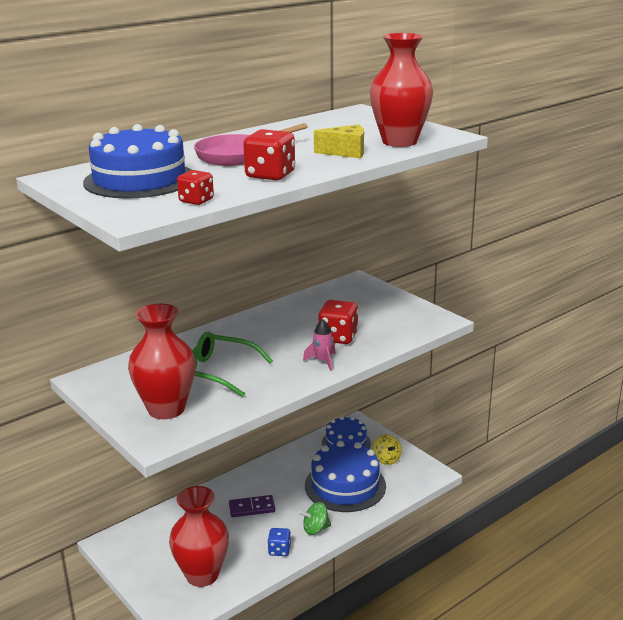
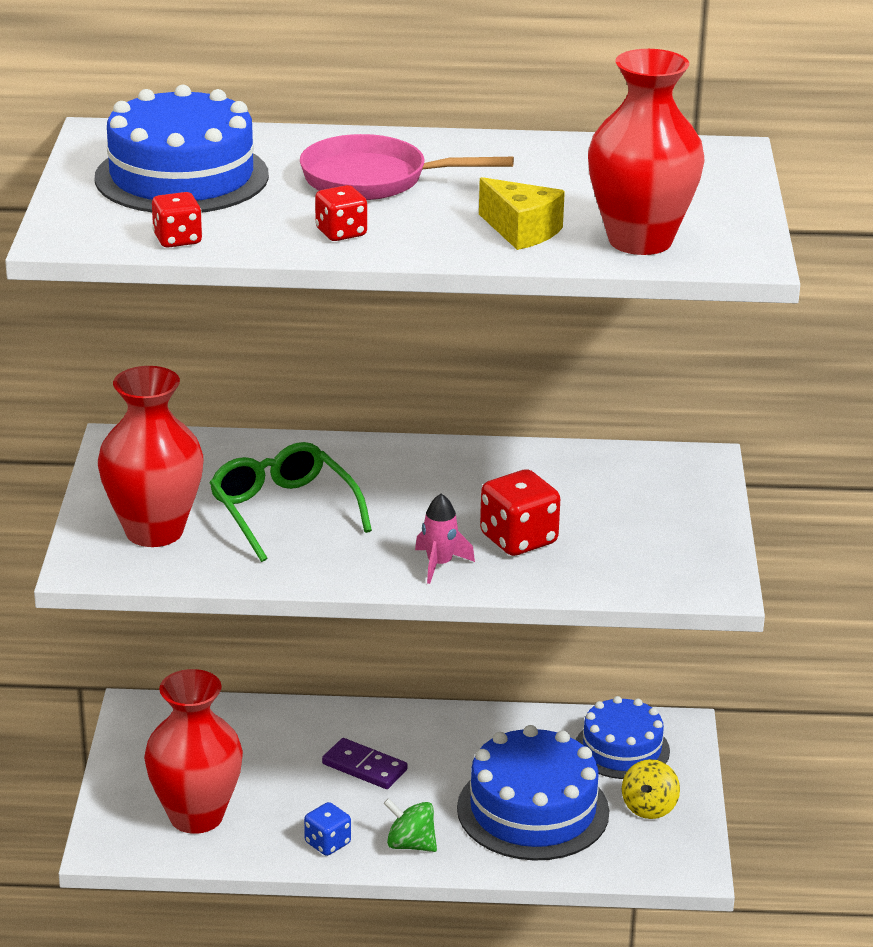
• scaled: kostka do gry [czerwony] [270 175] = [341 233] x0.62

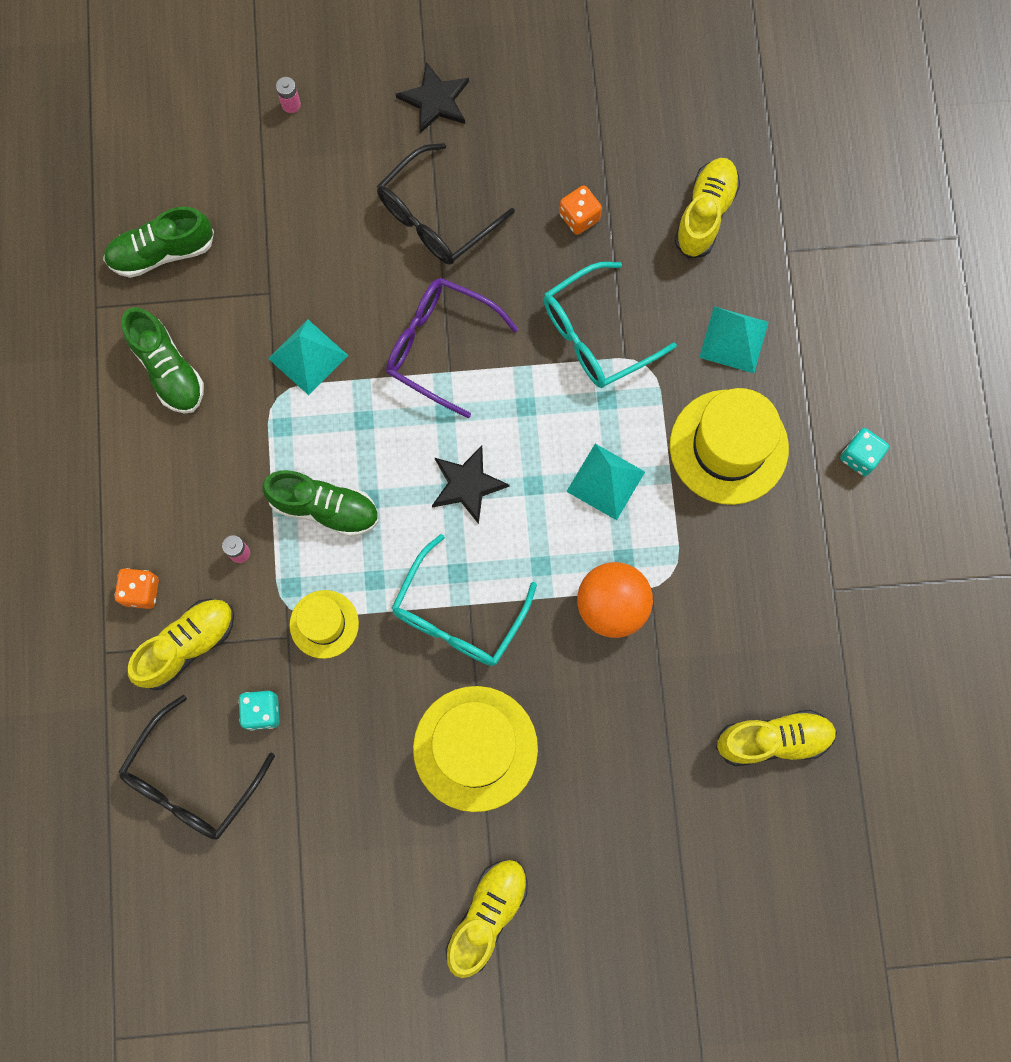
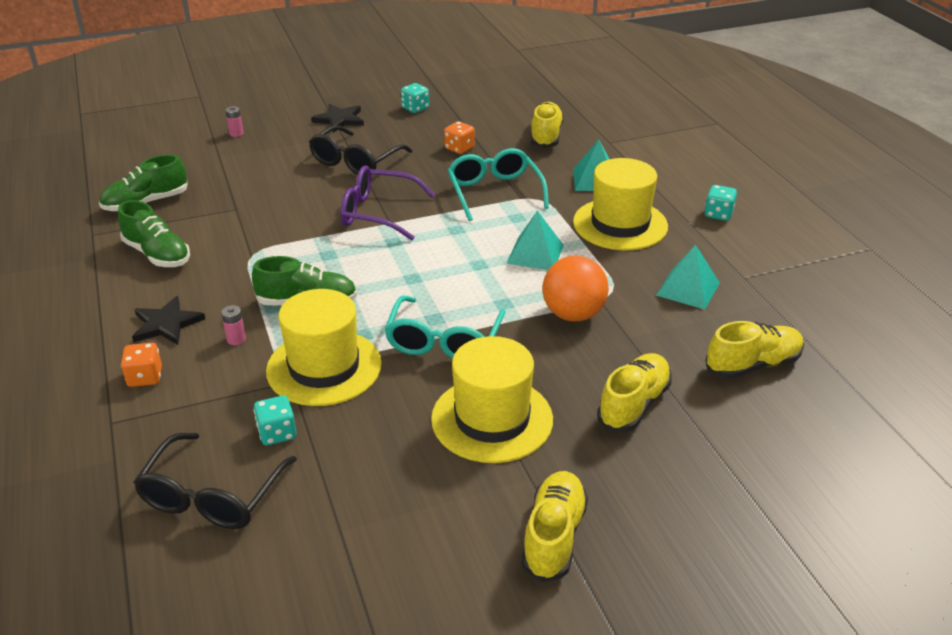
• rotated: okulary [turkusowy] [595 335] = [494 192] 120 degrees clockwise
• shifted: piramida [turkusowy] [308 357] to [688 289]
• shifted: gwiazda [czarny] [467 484] to [166 324]
• scaled: kapelusz [żółty] [324 624] = [324 367] x1.77
• shifted: but [żółty] [187 645] to [634 404]
• new: kostka do gry [turkusowy] [415 108]

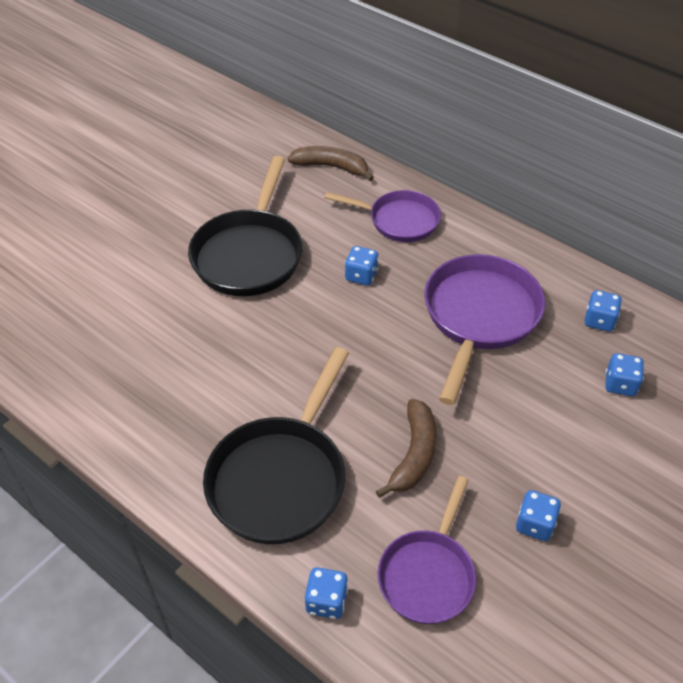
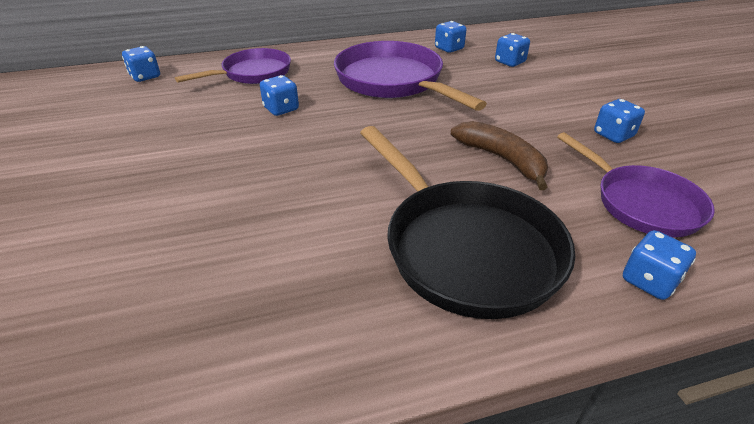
• swapped: banan [brązowy] [331 167] to kostka do gry [niebieski] [145 76]
• gone: patelnia [czarny] [249 254]

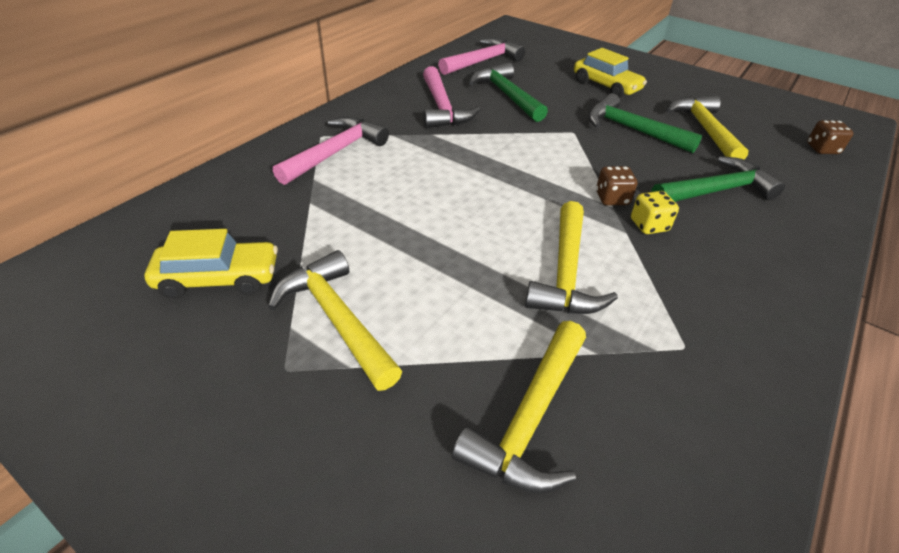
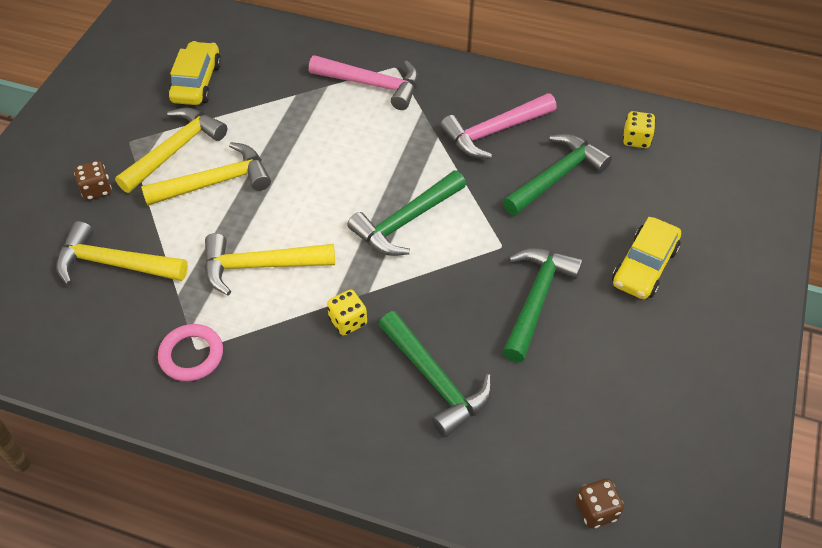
• swapped: młotek [różowy] [483 61] to kostka do gry [żółty] [636 139]
• shifted: młotek [żółty] [704 129] to [216 182]
• shifted: kostka do gry [brązowy] [612 198] to [97 190]
• rotated: samochód [żółty] [218 278] = [197 82] 150 degrees counterclockwise
• new: młotek [zielony] [405 221]
• new: pierścień [różowy] [191 355]

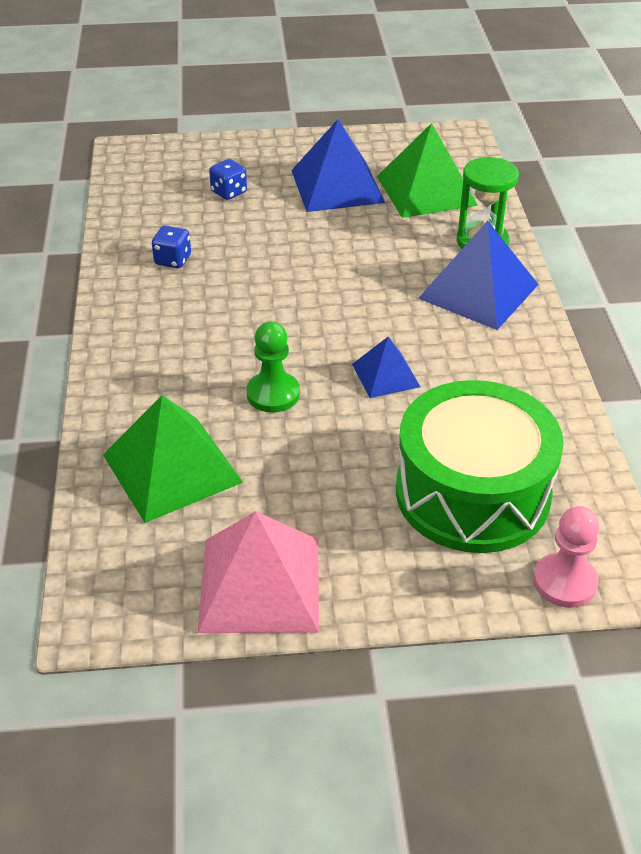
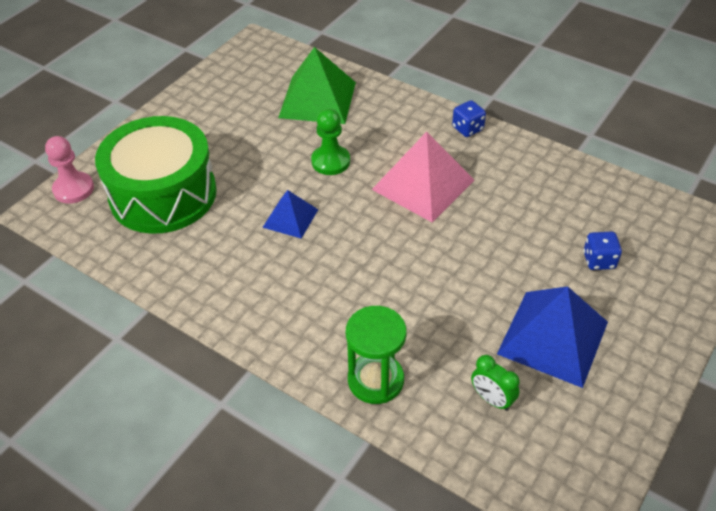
• swapped: piramida [zielony] [426 190] to budzik [zielony] [491 399]
• gone: piramida [niebieski] [478 291]
• shifted: kostka do gry [niebieski] [173 260] to [467 129]
• shifted: piramida [różowy] [260 584] to [423 185]

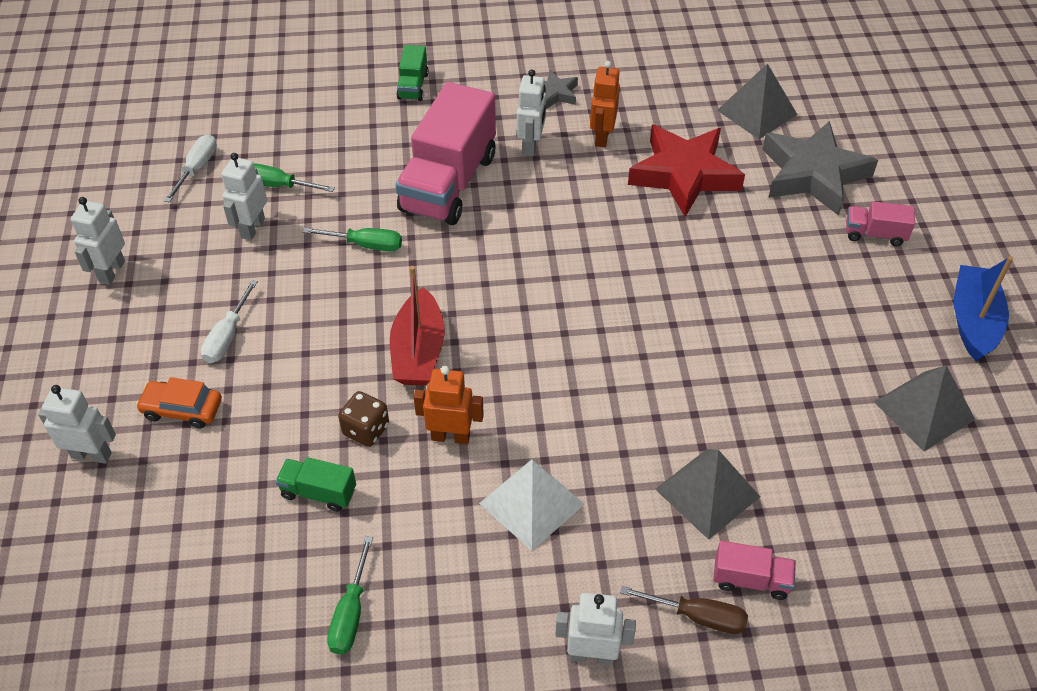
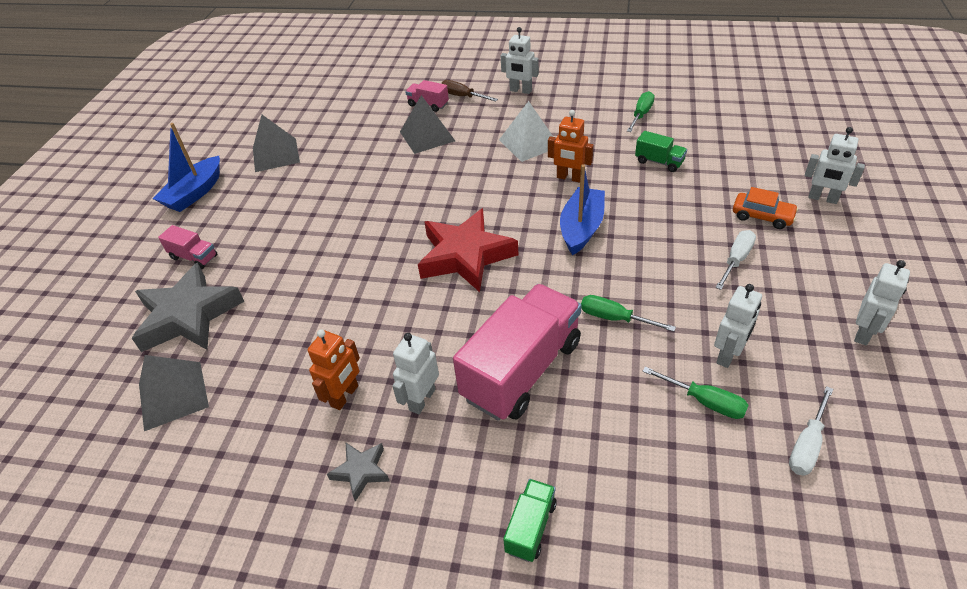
• shifted: gwiazda [czerwony] [684 175] to [465 256]
• repainted: łódka [czerwony] [418 351] to łódka [niebieski] [581 228]
• gone: kostka do gry [brązowy] [366 430]

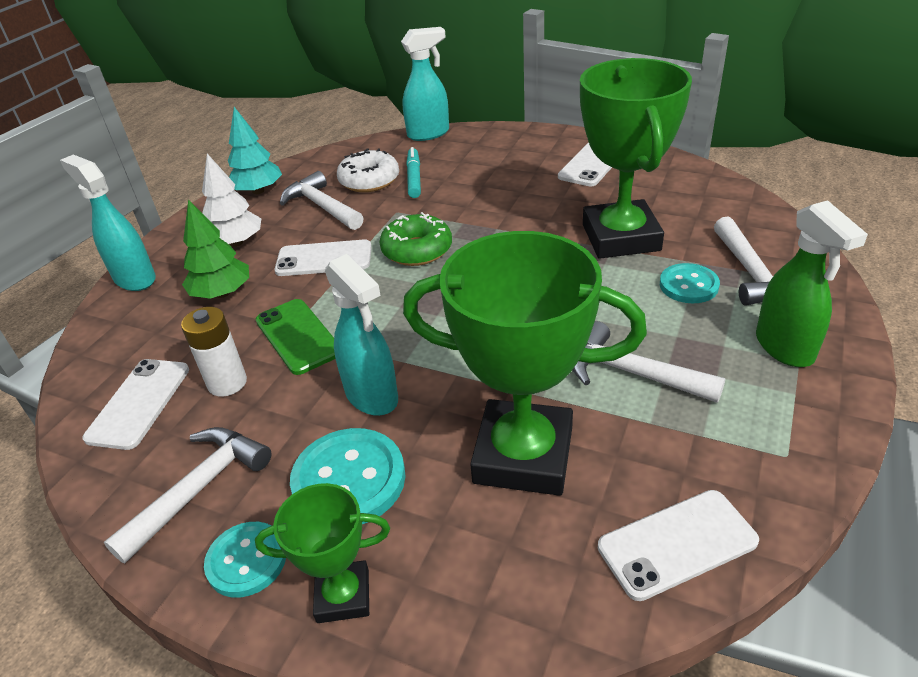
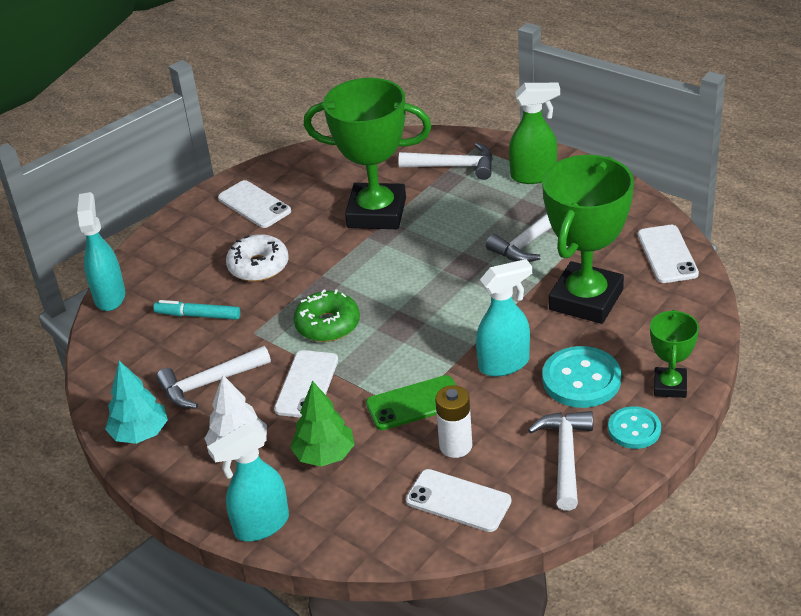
• shifted: donut [biały] [369 181] to [258 266]
• gone: guzik [turkusowy] [688 285]
• rotated: młotek [biały] [199 488] = [565 456] 45 degrees clockwise

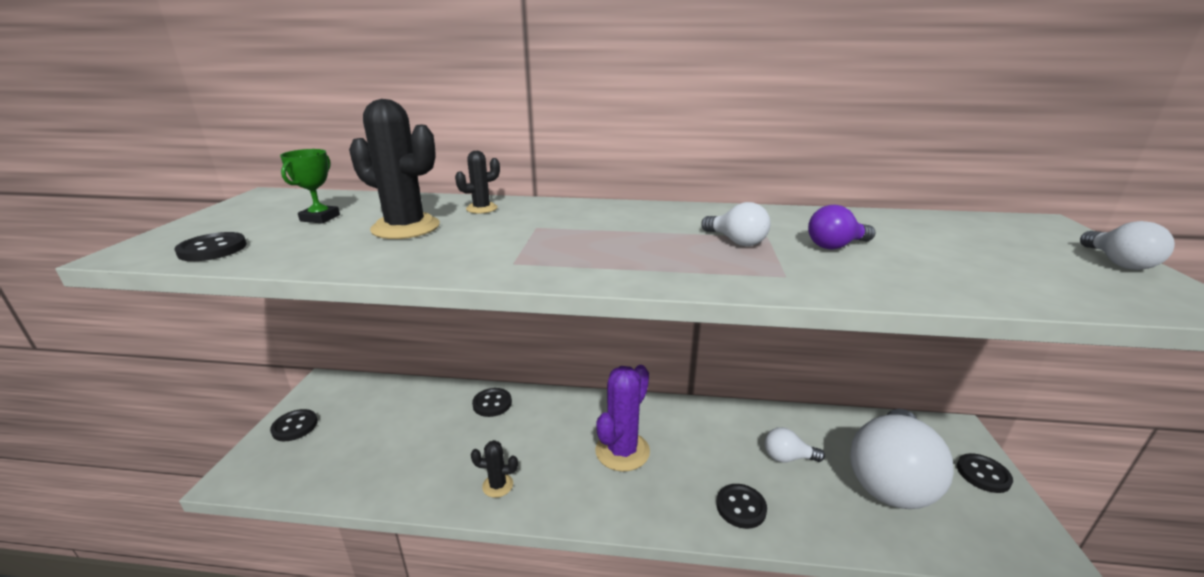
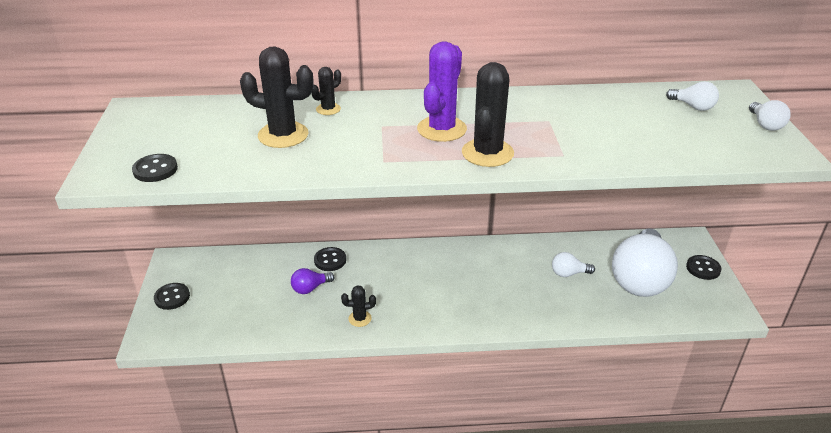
• gone: puchar [zielony] [320 218]
• shifted: żarówka [biały] [736 241] to [693 107]
• shifted: żarówka [fioletowy] [835 246] to [310 288]
• shifted: kaktus [fioletowy] [622 451] to [441 129]
• gone: guzik [czarny] [741 507]
• new: kaktus [czarny] [487 153]

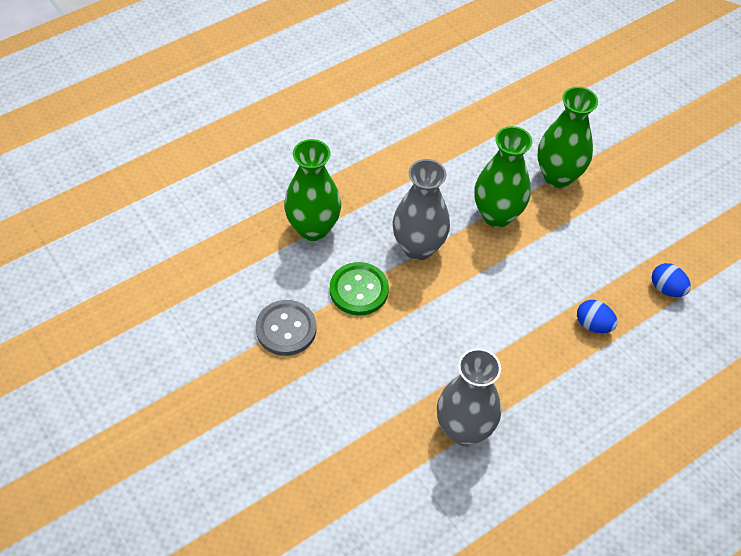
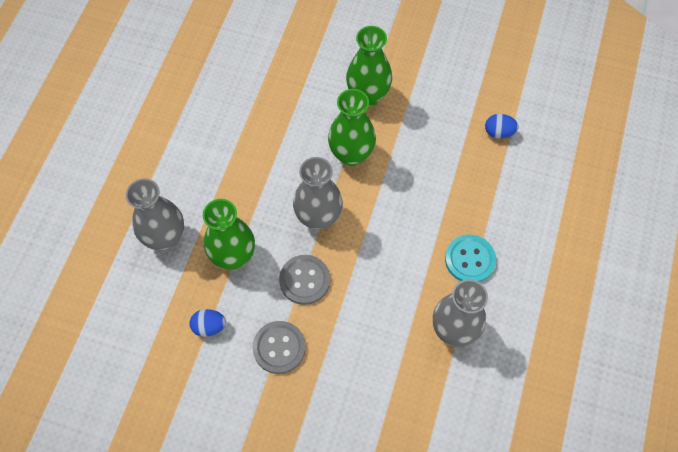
• repainted: guzik [zielony] [359 290] to guzik [szary] [304 280]
• shifted: jajko [niebieski] [593 325] to [209 326]
• new: wazon [szary] [165 237]
• new: guzik [turkusowy] [470 259]

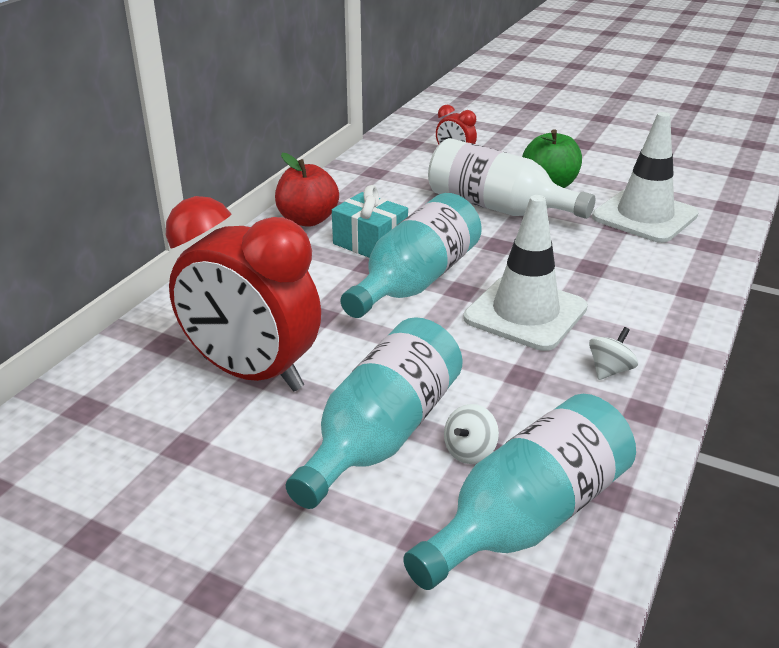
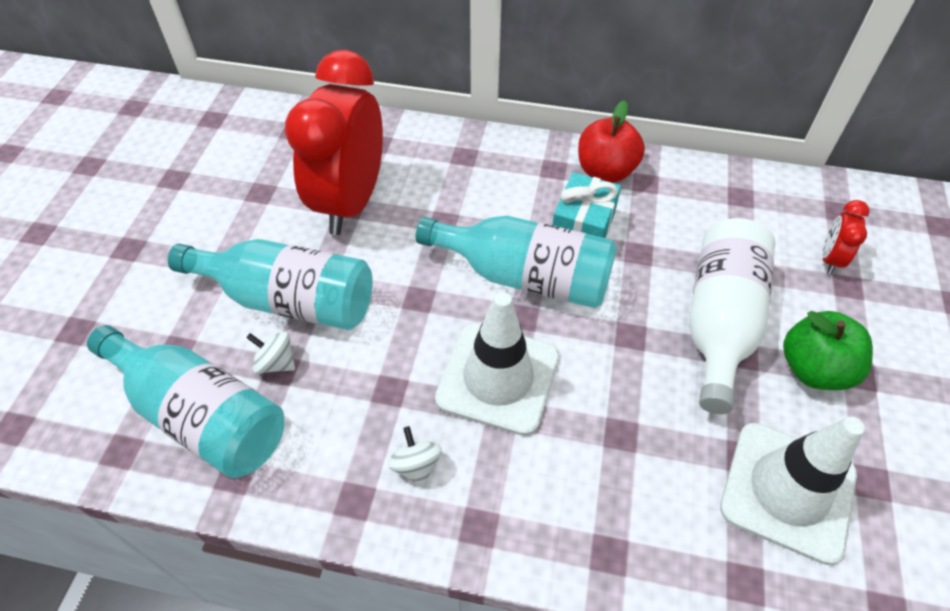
• rotated: bączek [biały] [610 370] = [416 465] 135 degrees counterclockwise

